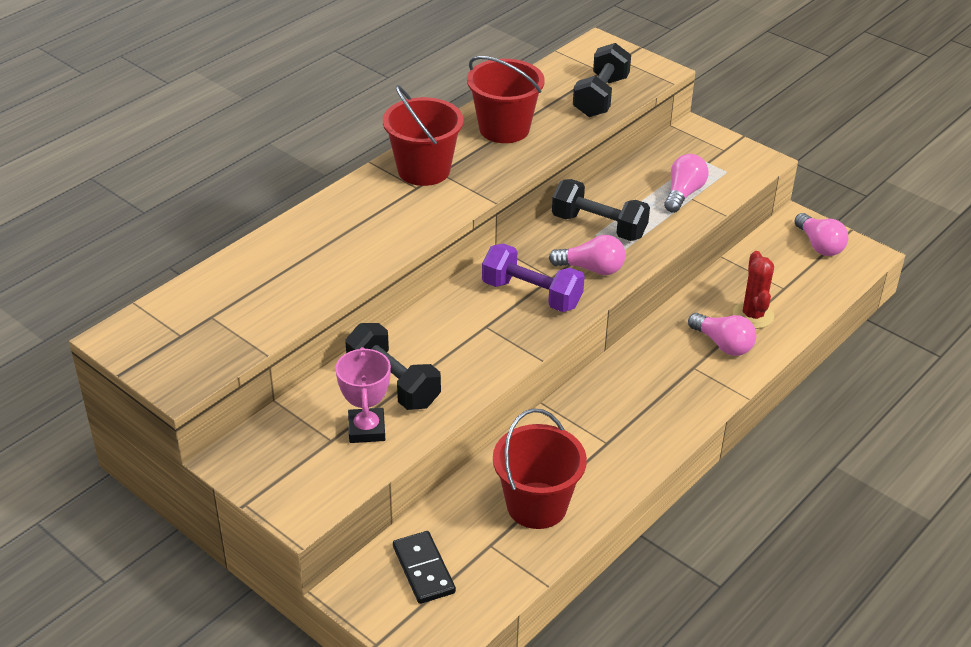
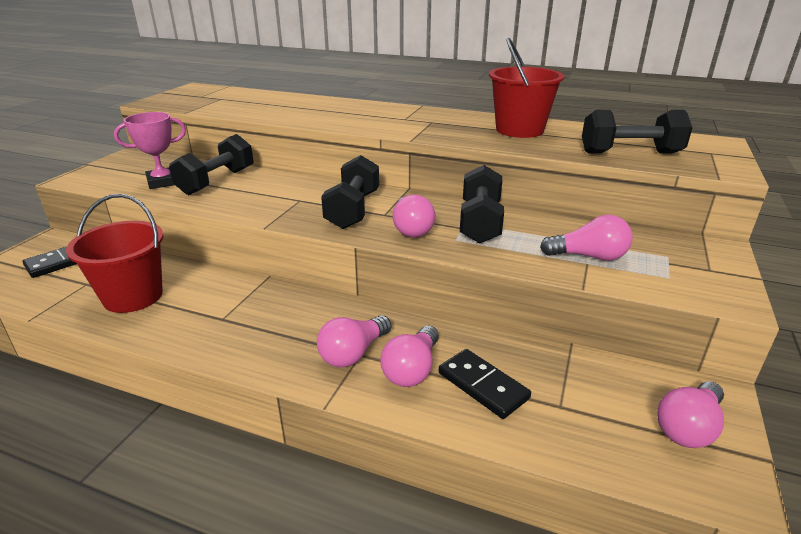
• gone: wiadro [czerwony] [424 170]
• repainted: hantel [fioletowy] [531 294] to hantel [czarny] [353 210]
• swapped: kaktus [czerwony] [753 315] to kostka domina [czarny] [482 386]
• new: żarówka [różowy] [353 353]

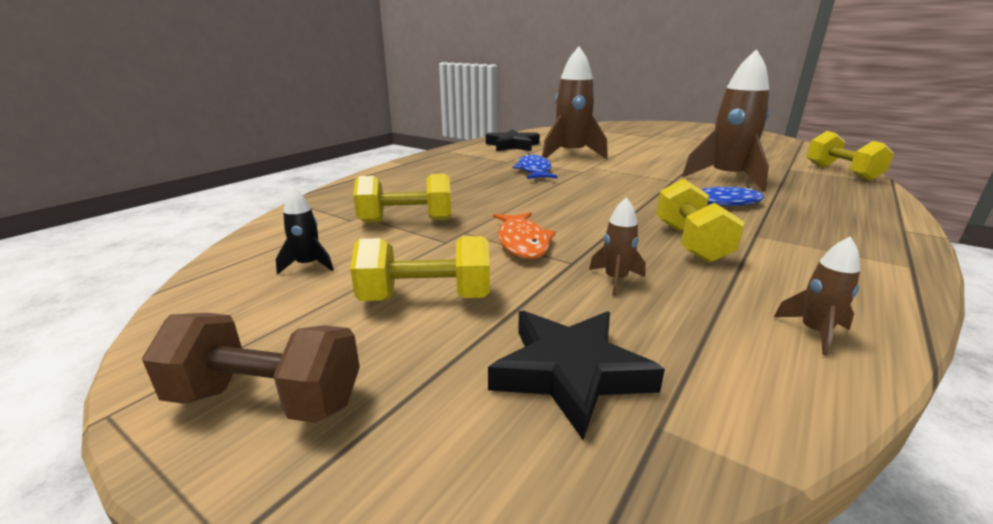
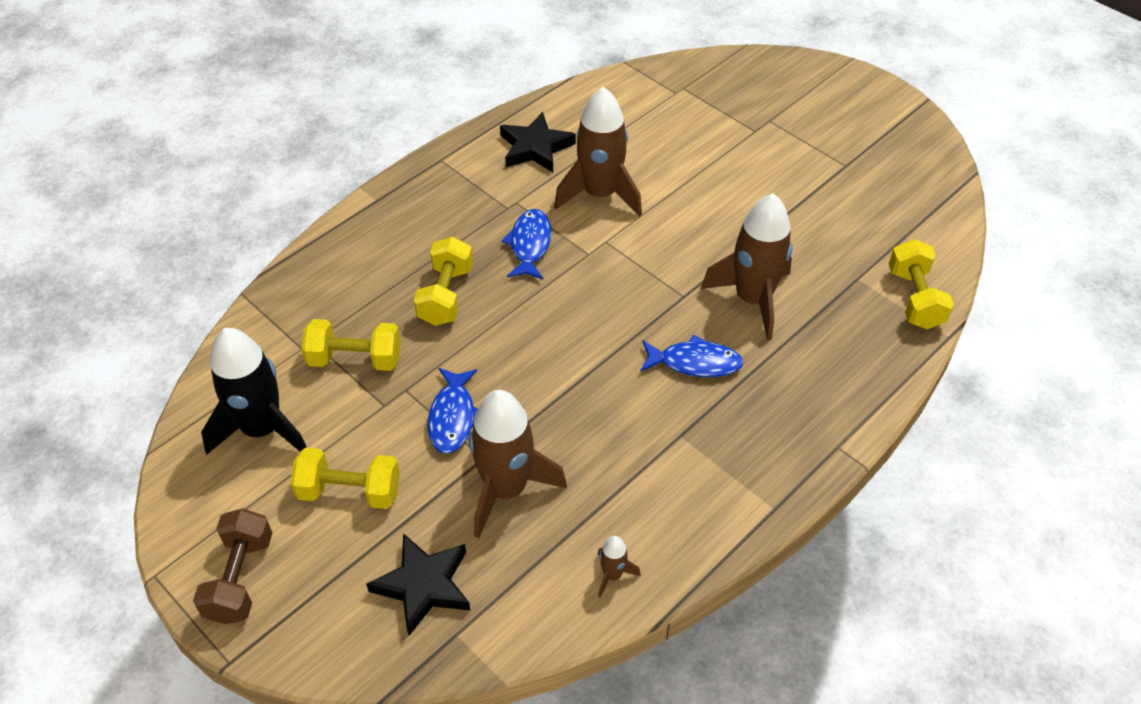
• shifted: hantel [żółty] [690 242] to [446 295]
• scaled: rakieta [czarny] [308 265] = [262 429] x2.30
• scaled: rakieta [brązowy] [615 280] = [506 489] x2.30
• repainted: ryba [pomarańczowy] [522 242] to ryba [niebieski] [453 417]
• rotated: hantel [brązowy] [267 399] = [240 578] 75 degrees clockwise

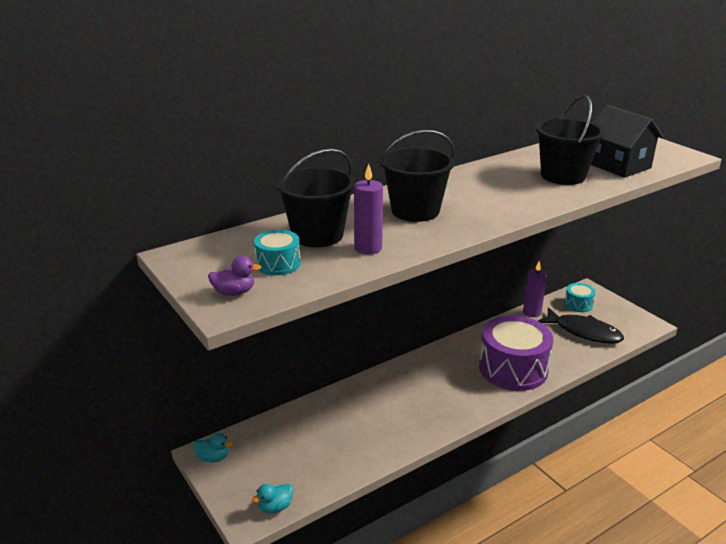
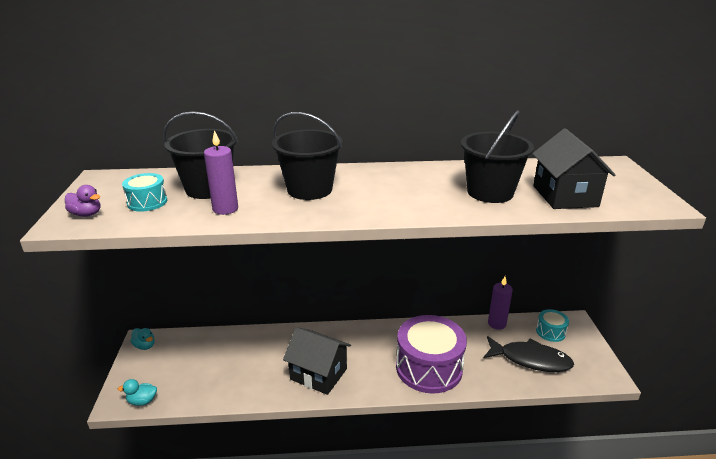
• rotated: ryba [czarny] [584 332] = [530 360] 45 degrees counterclockwise
• new: domek [czarny] [318 374]

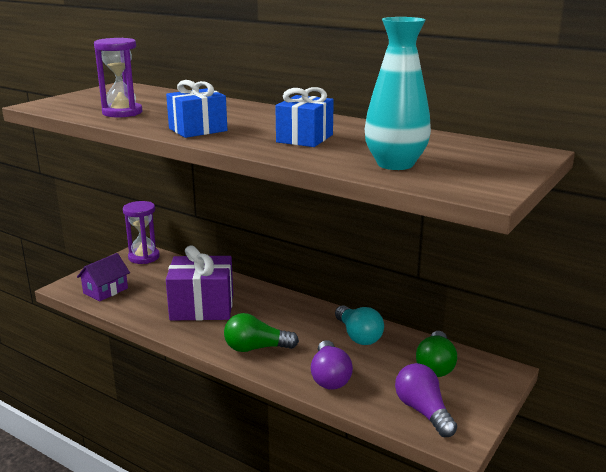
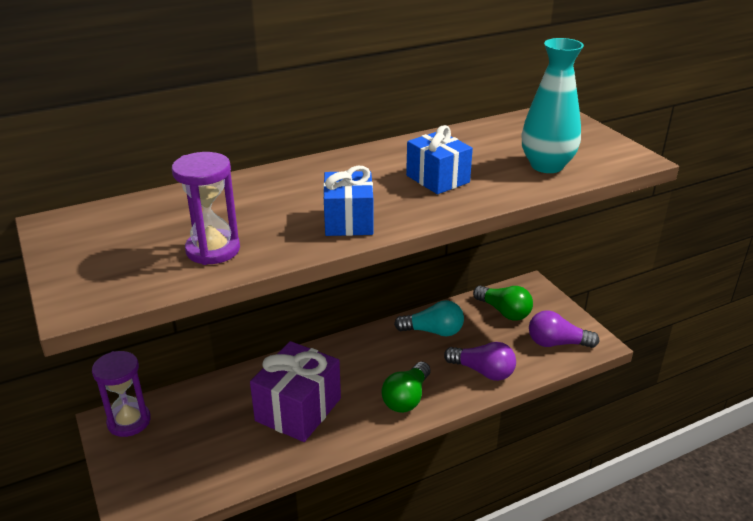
• gone: domek [fioletowy] [105 291]

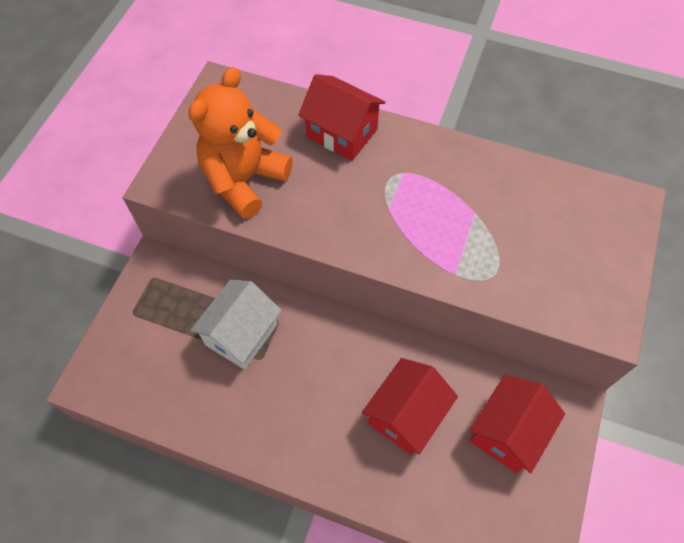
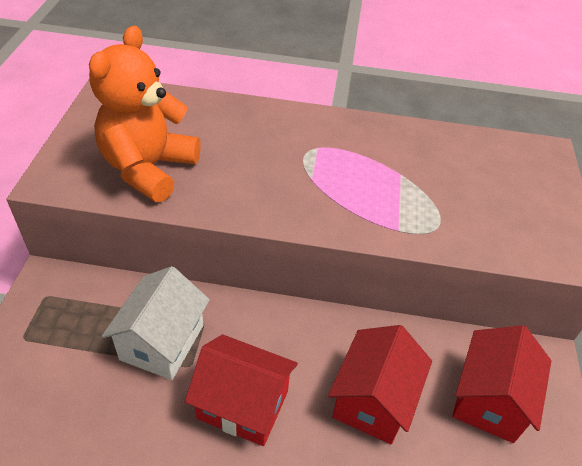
• shifted: domek [czerwony] [342 133] to [243 404]

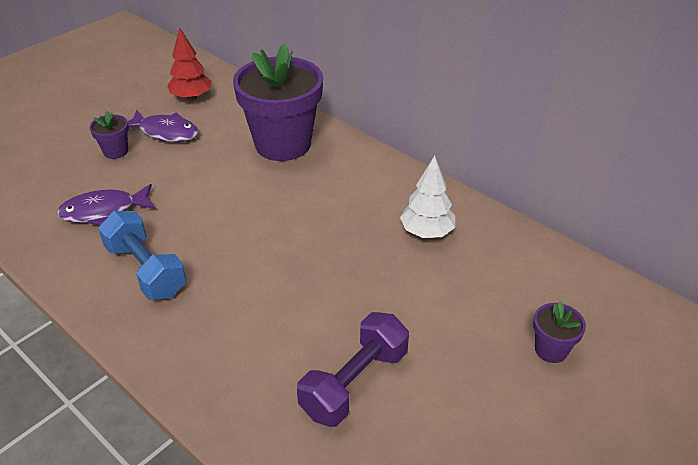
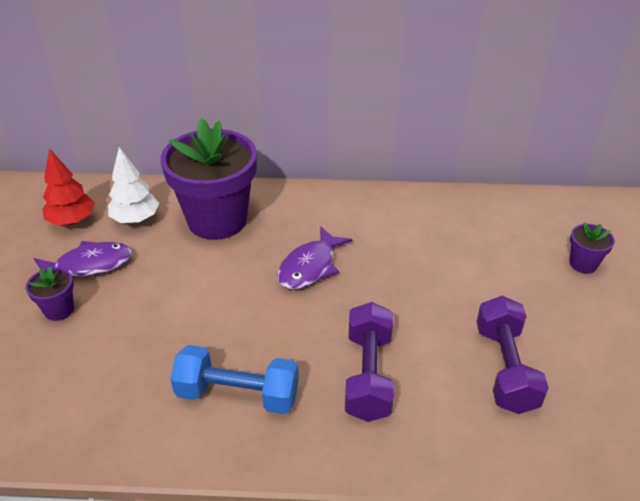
• shifted: drzewko [biały] [426 232] to [135 219]
• shifted: ryba [fioletowy] [104 211] to [310 267]
• new: hantel [fioletowy] [368 375]

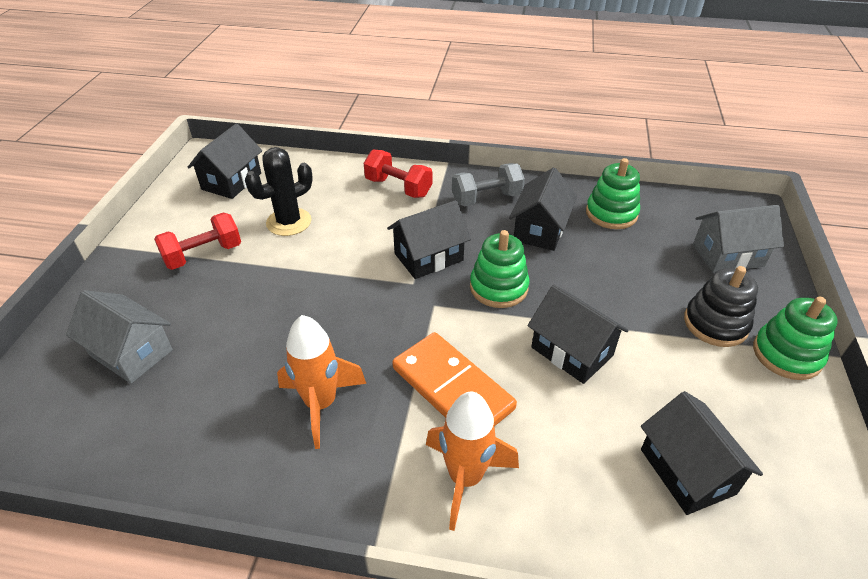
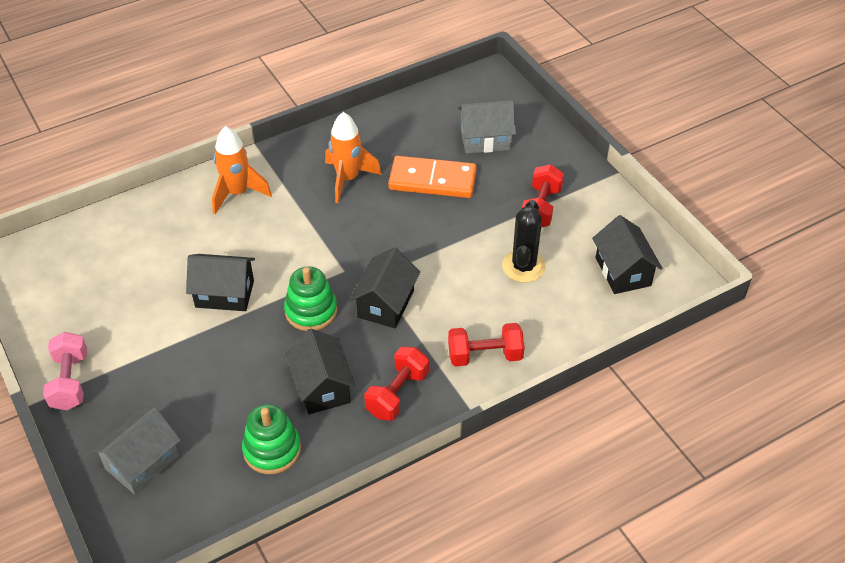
• repainted: hantel [szary] [486 198] to hantel [czerwony] [397 394]
• gone: zabawka nakładanka [czarny] [715 324]
• swapped: zabawka nakładanka [zielony] [786 354] to hantel [różowy] [70 382]
• shifted: kostka domina [pomarańczowy] [452 388] to [432 180]
• gone: domek [czarny] [687 471]

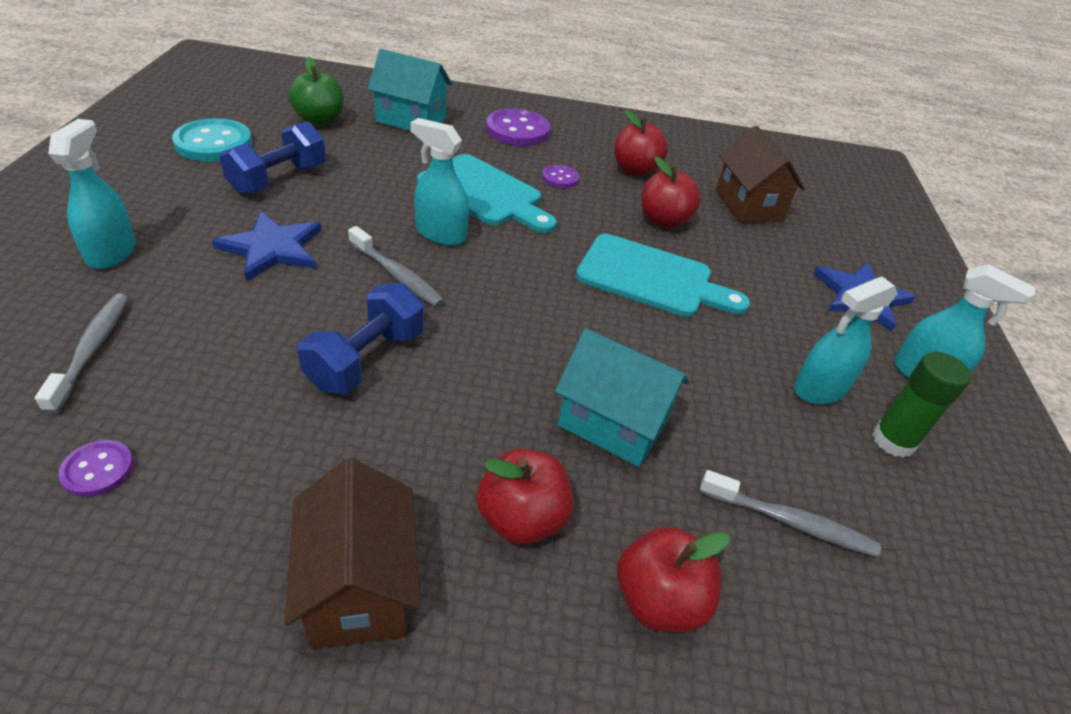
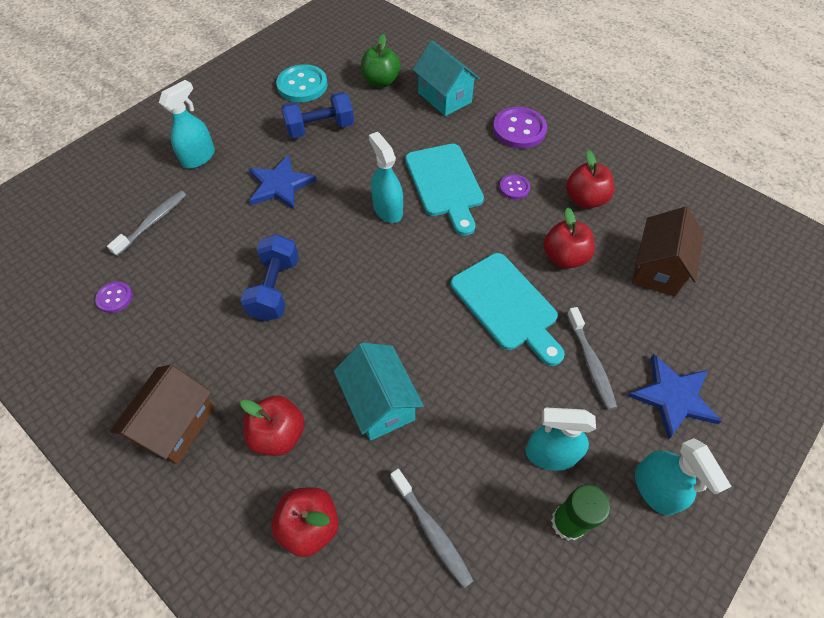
• shifted: szczoteczka do zębów [szary] [397 275] to [590 363]
• rotated: hantel [niebieski] [366 359] = [275 288] 60 degrees counterclockwise

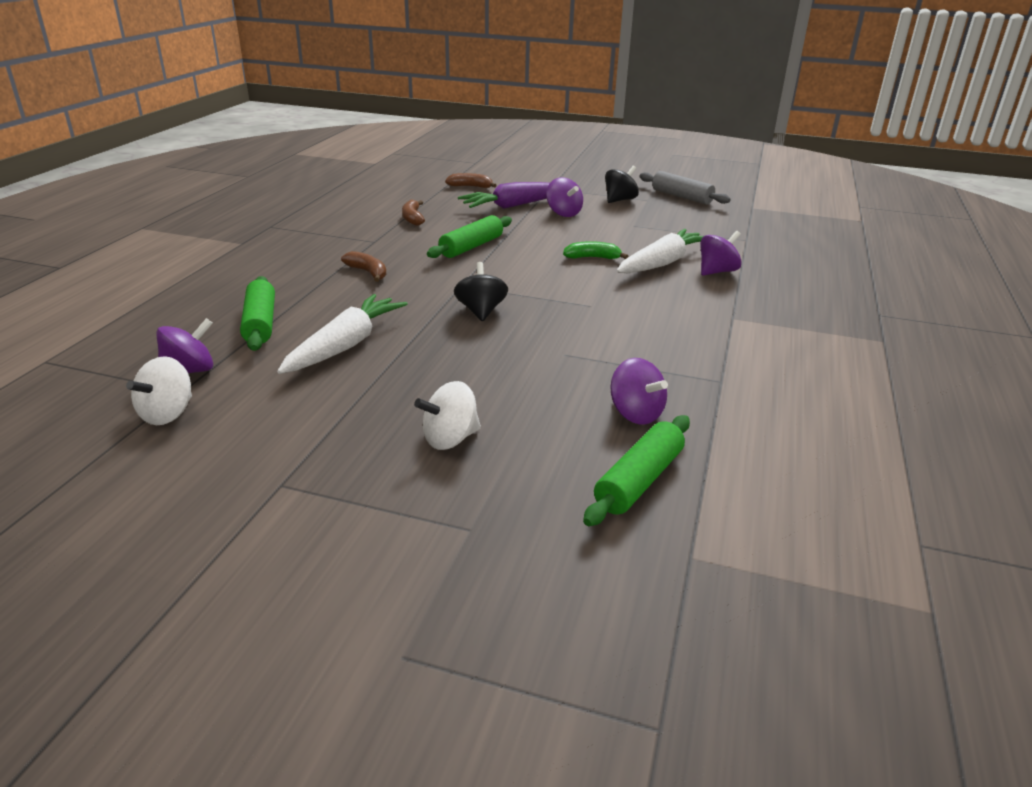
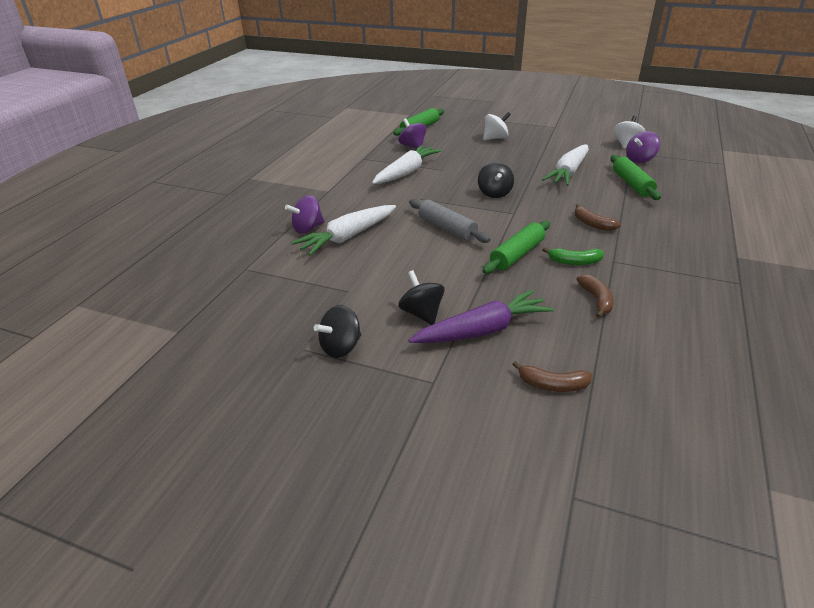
• shifted: wałek do ciasta [szary] [681 197] to [447 228]
• repainted: bączek [fioletowy] [563 213] to bączek [czarny] [421 313]
• shifted: banan [zielony] [592 258] to [574 262]
• new: marchewka [biały] [406 172]

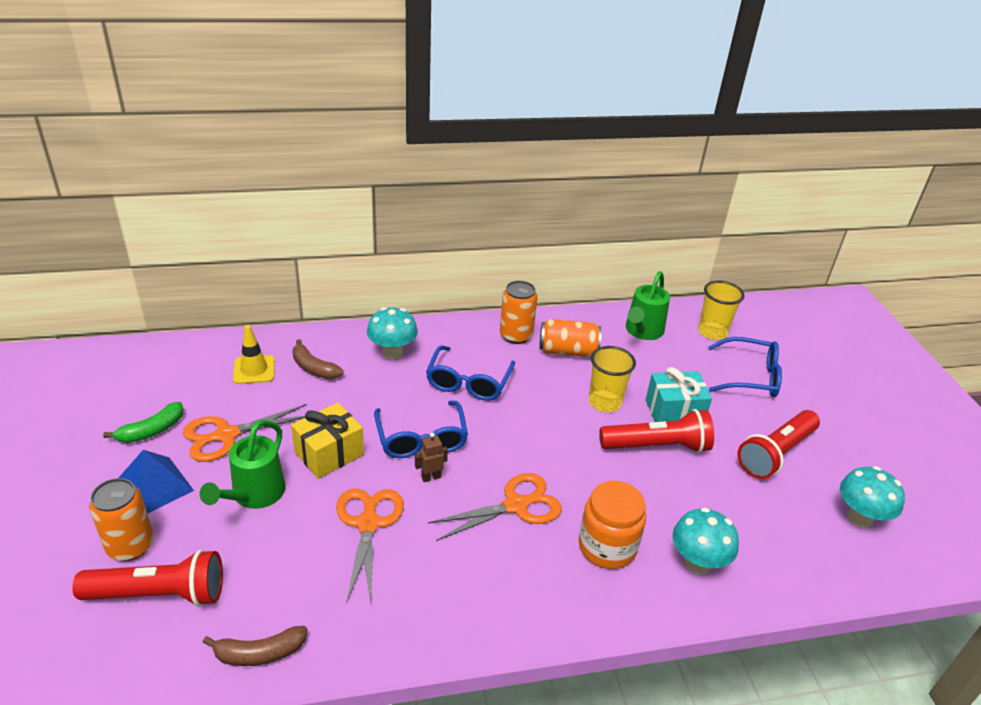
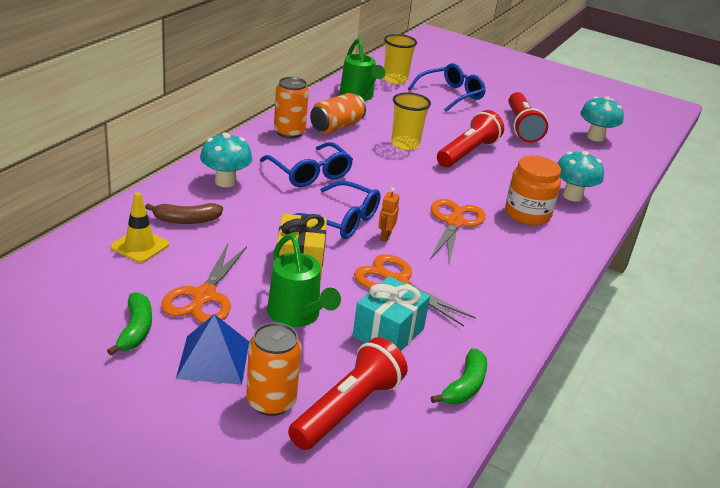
• shifted: prezent [turkusowy] [674 412] to [388 332]
• repainted: robot [brązowy] [431 477] to robot [pomarańczowy] [385 237]
• repainted: banan [brązowy] [259 653] to banan [zielony] [464 386]

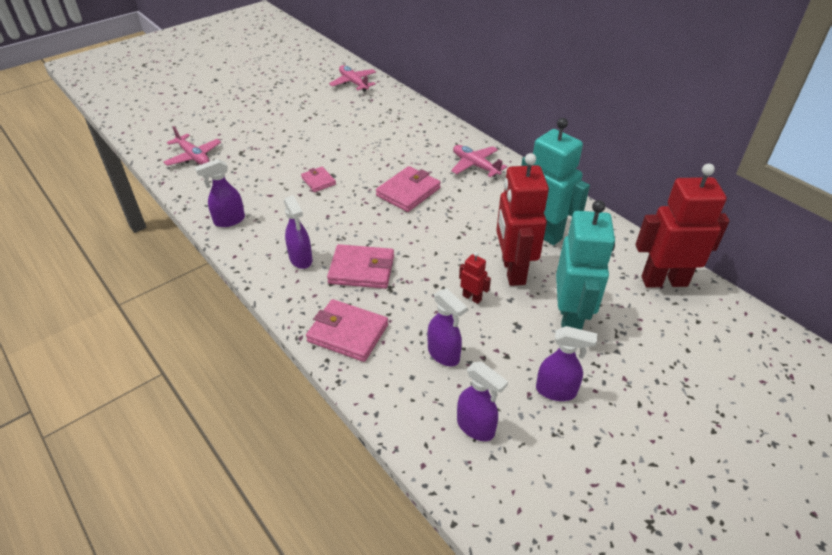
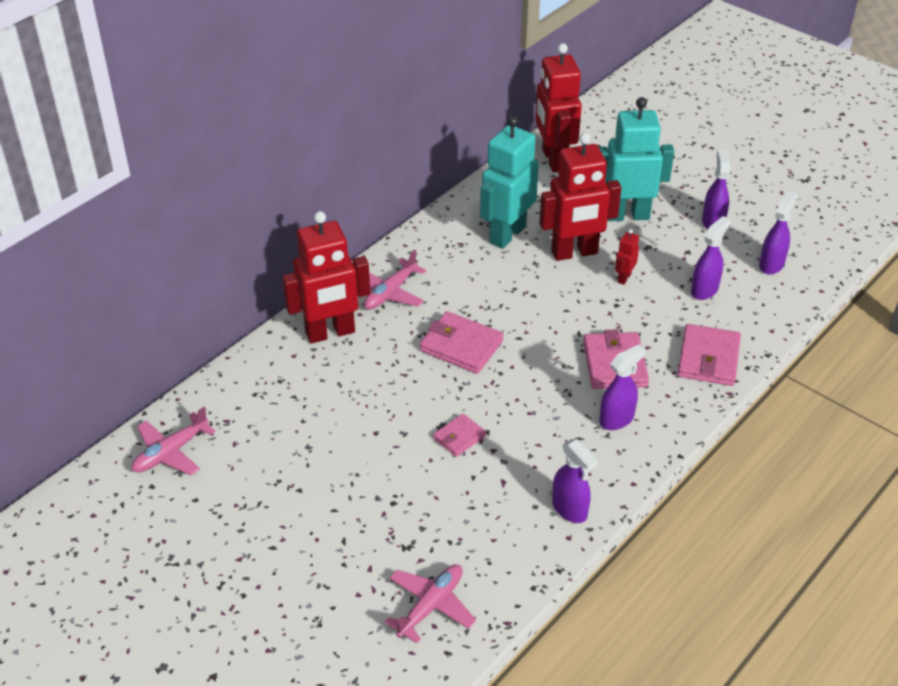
• new: robot [czerwony] [330 333]

